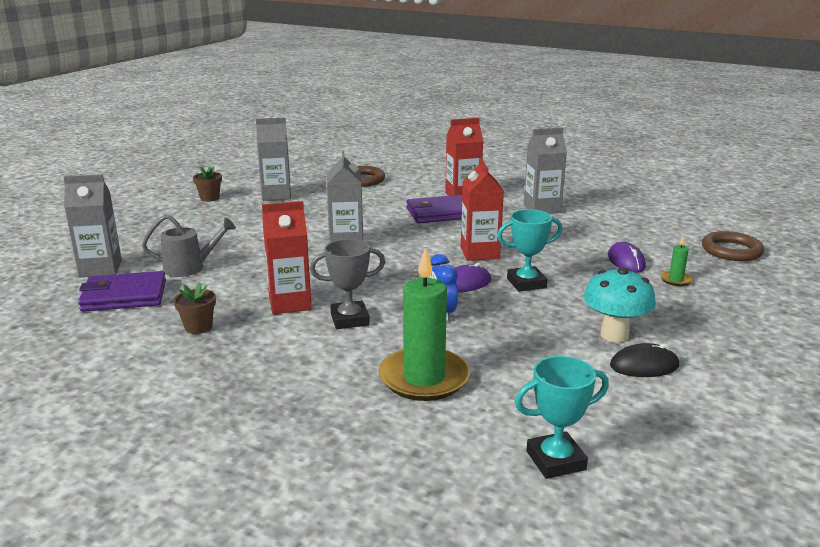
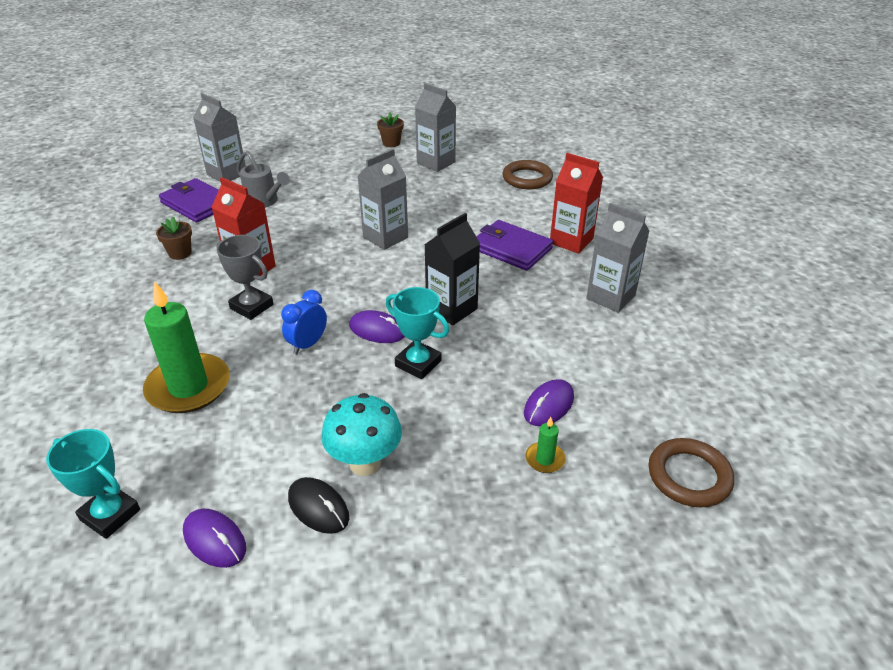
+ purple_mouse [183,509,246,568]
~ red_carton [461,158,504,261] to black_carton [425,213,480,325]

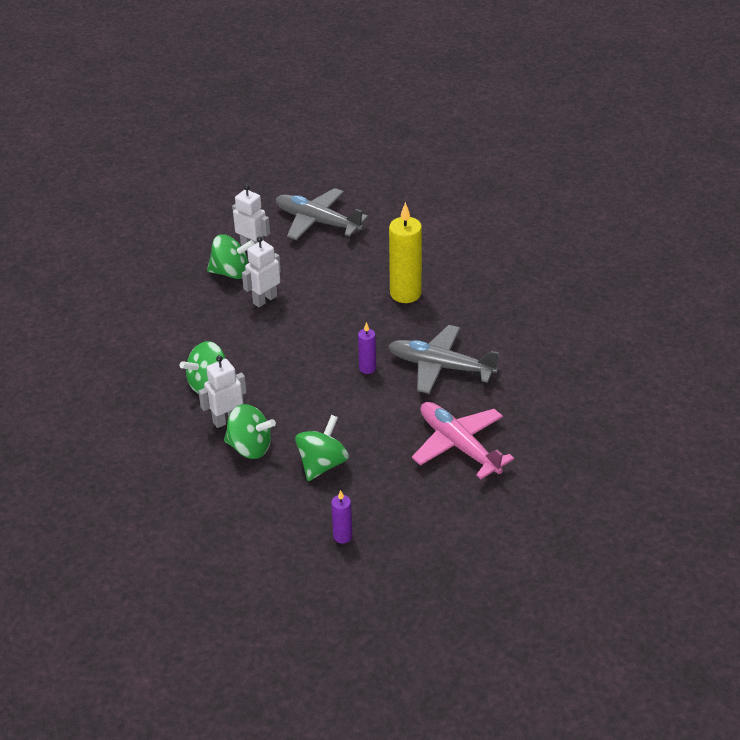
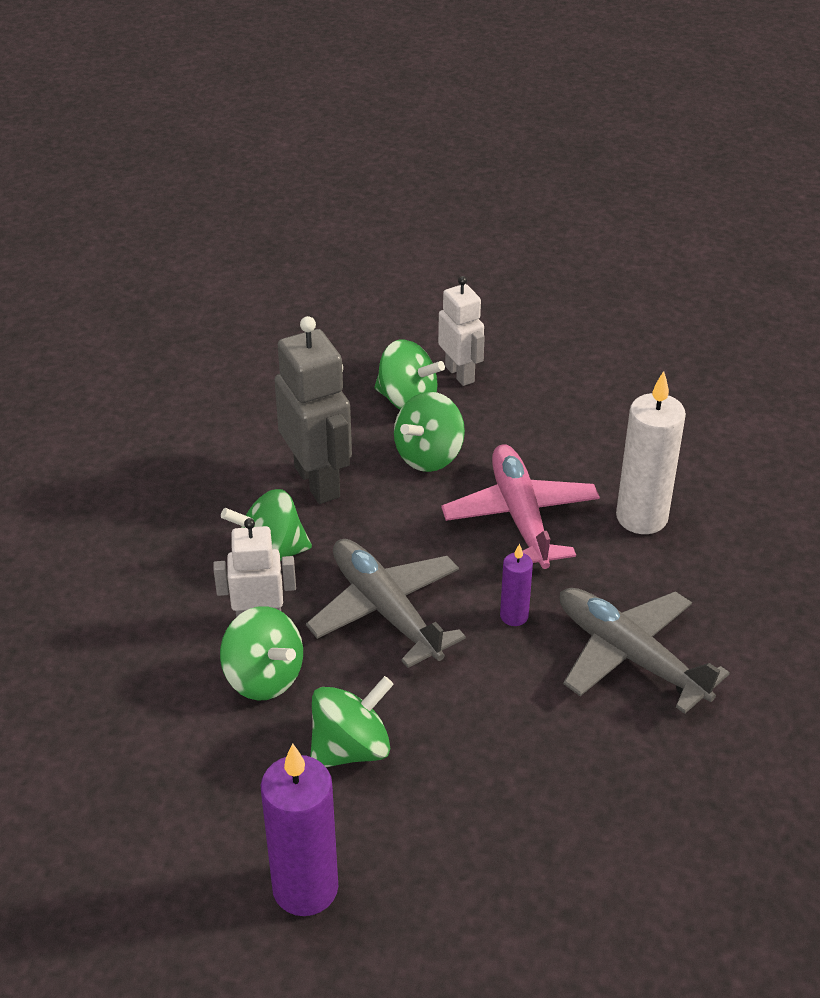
~ purple_candle [331,490,353,543] = [260,743,338,916] x1.94
+ grey_robot [274,316,352,504]
~ grey_plane [276,188,368,240] to [306,539,466,668]
~ white_robot [242,236,281,307] to green_spinning_top [394,392,465,472]
~ pink_plane [412,402,514,479] to [441,444,600,569]
~ yellow_candle [389,202,422,303] to white_candle [616,371,686,534]

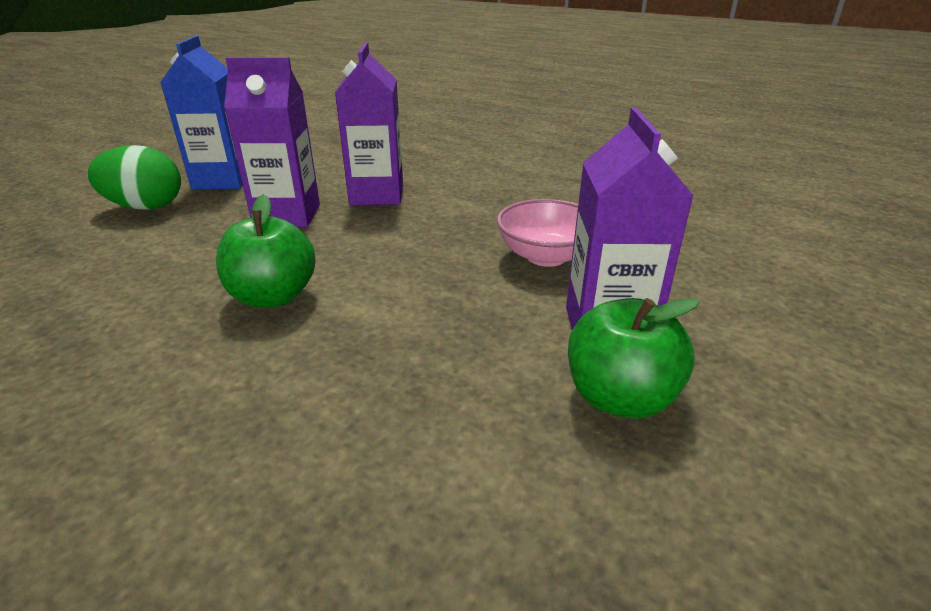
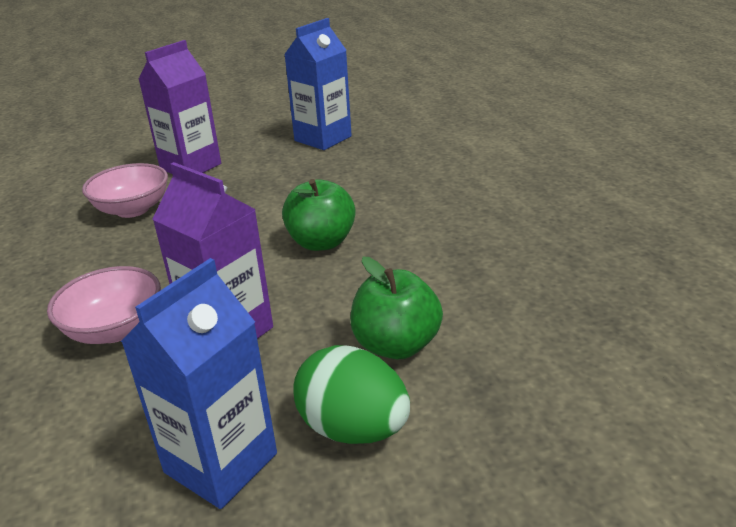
~ purple_carton [335,42,403,205] to pink_bowl [47,266,161,344]
+ blue_carton [284,18,352,150]
~ green_apple [568,298,700,419] to [350,257,443,360]

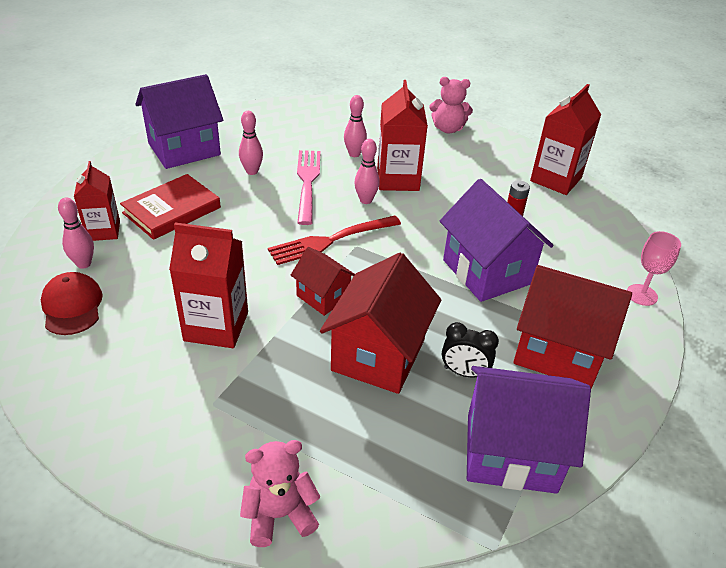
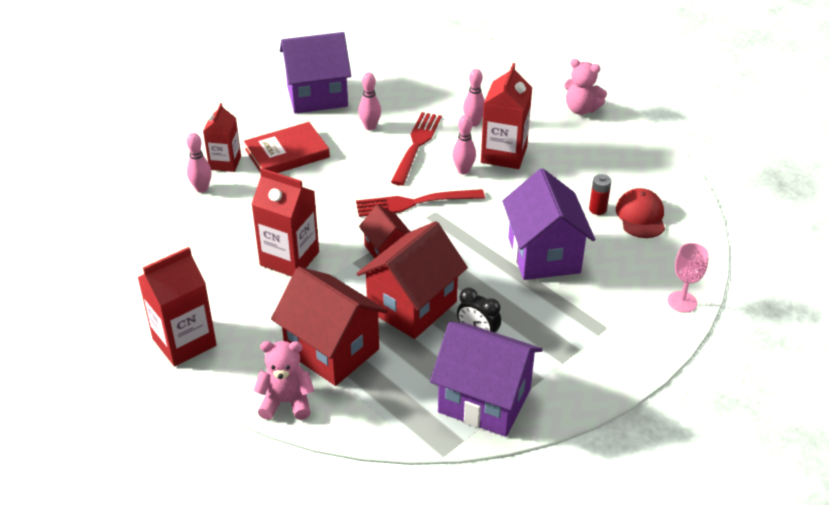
~ red_carton [530,84,601,195] to [137,247,217,367]
~ red_house [513,265,632,388] to [271,267,388,386]
~ pink_fork [297,150,321,225] to red_fork [391,112,442,186]
~ red_cap [41,272,103,335] to [616,188,665,238]

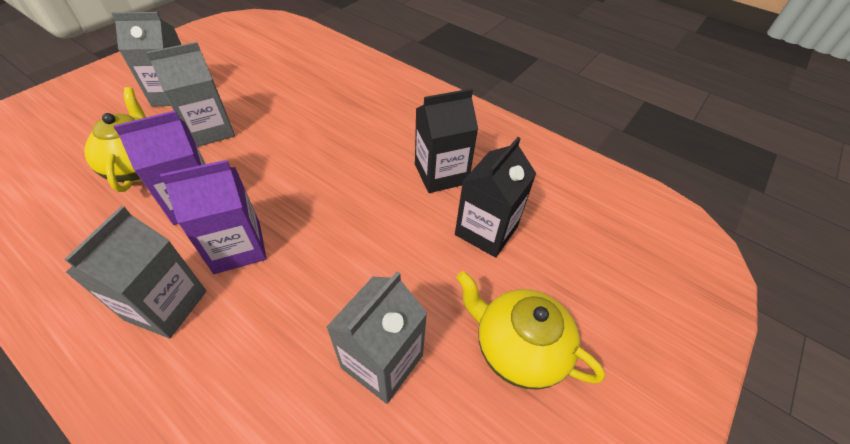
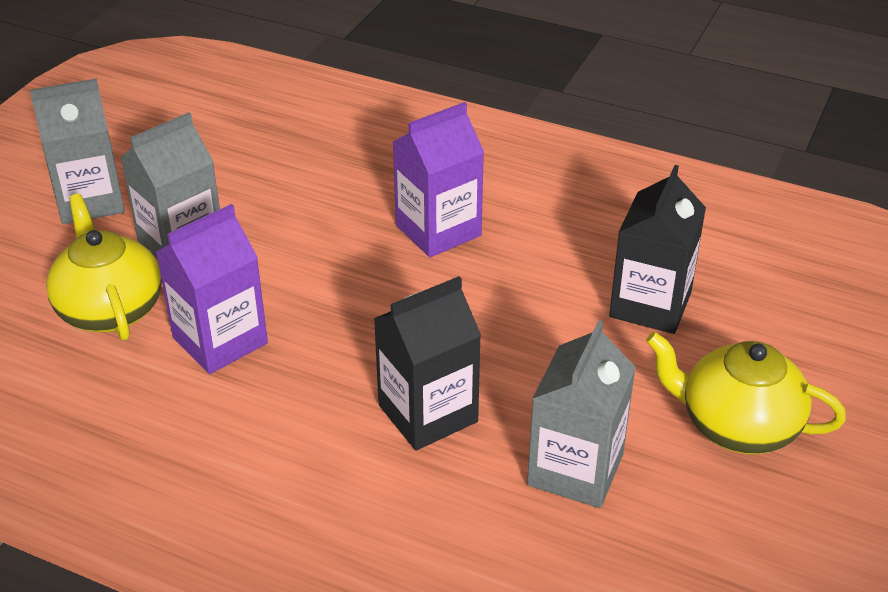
~ black_carton [415,88,478,193] to [374,276,481,450]
~ purple_carton [160,160,266,274] to [393,102,484,257]
- grey_carton [64,206,206,338]

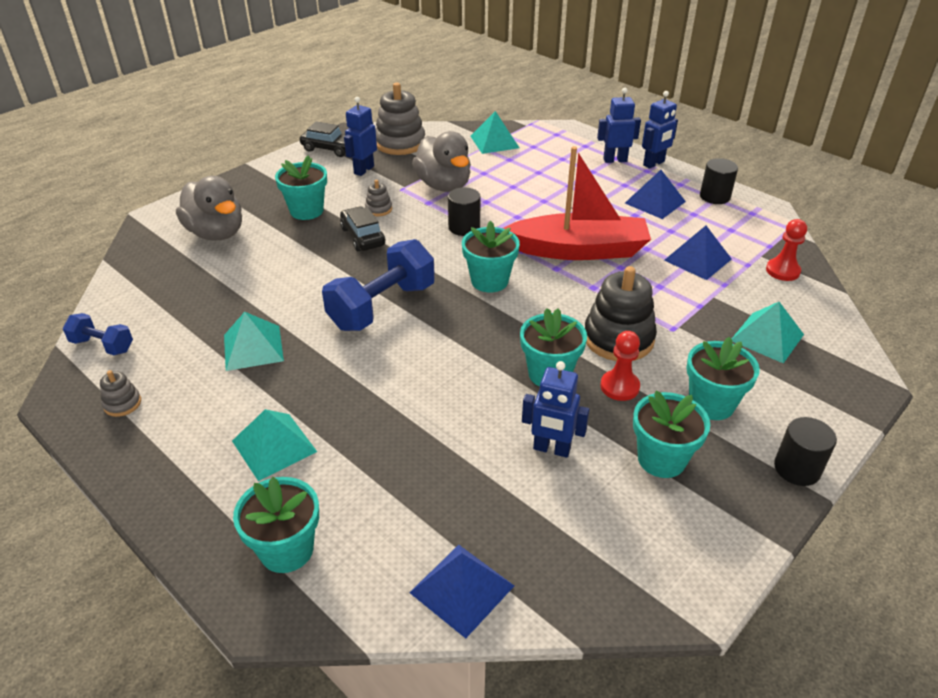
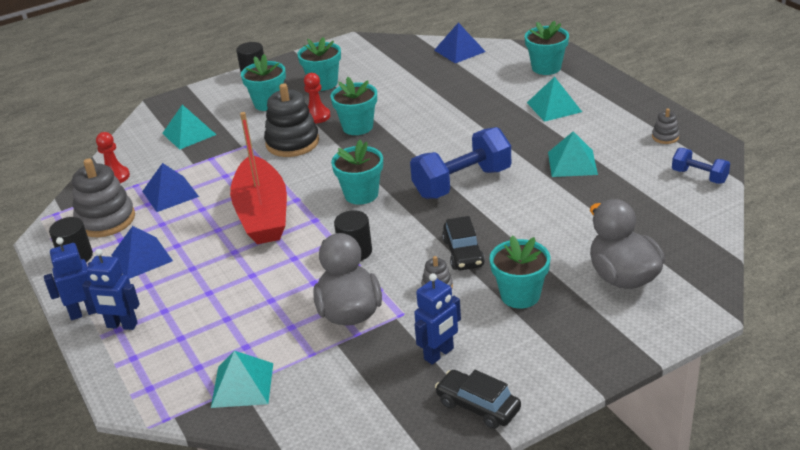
~ grey_stacking_toy [376,83,425,155] to [72,158,135,237]
~ red_boat [503,146,651,260] = [230,112,287,244] 120 degrees counterclockwise
- blue_robot [522,361,590,458]

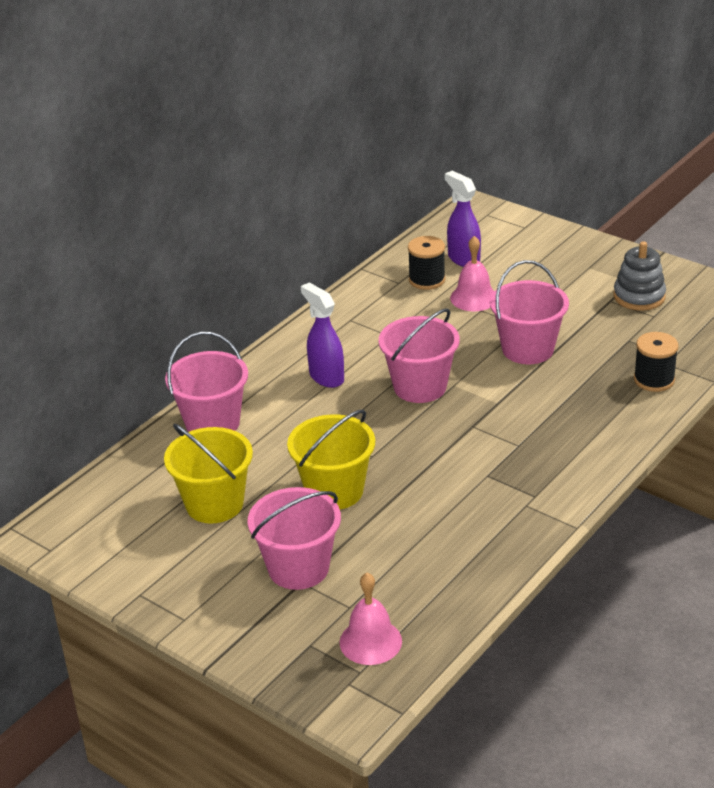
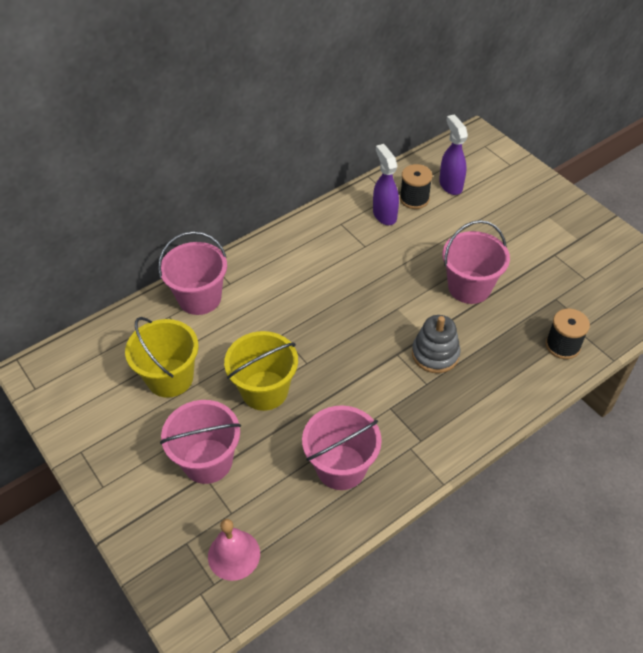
~ pink_bucket [379,308,460,403] to [302,405,382,490]
~ purple_spray_bottle [301,282,344,388] to [373,144,399,225]
~ grey_stacking_toy [613,241,666,311] to [412,315,460,373]
- pink_bell [450,236,494,311]

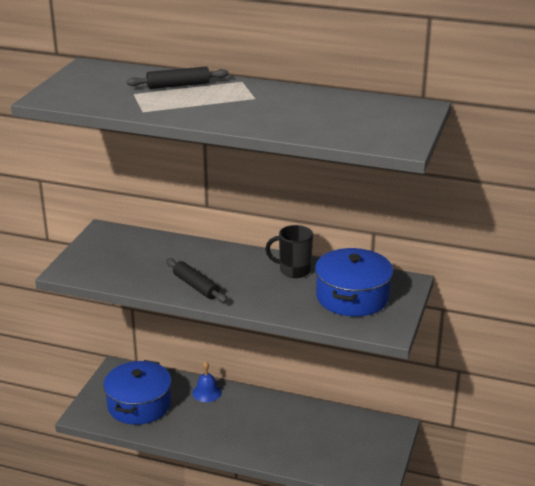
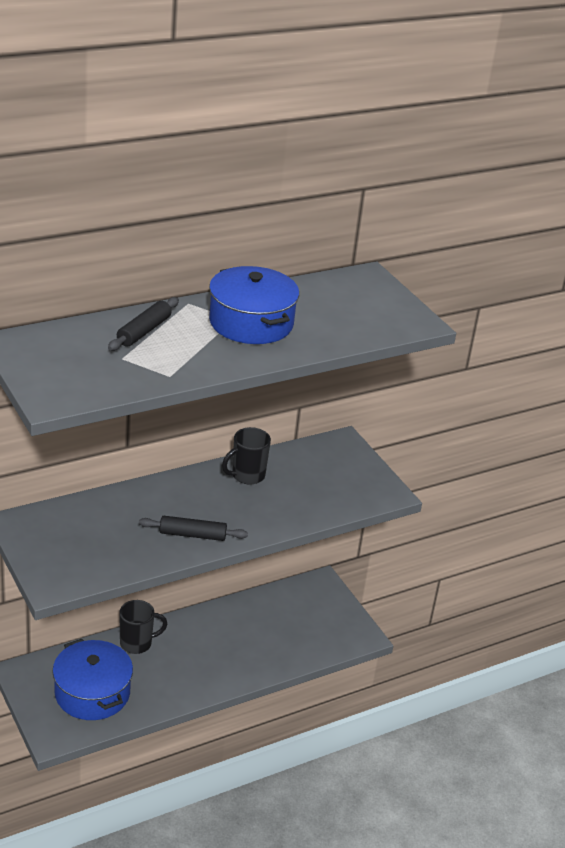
~ blue_bell [192,361,222,402] to black_mug [119,600,167,654]
~ blue_pot [315,248,393,317] to [209,266,299,344]

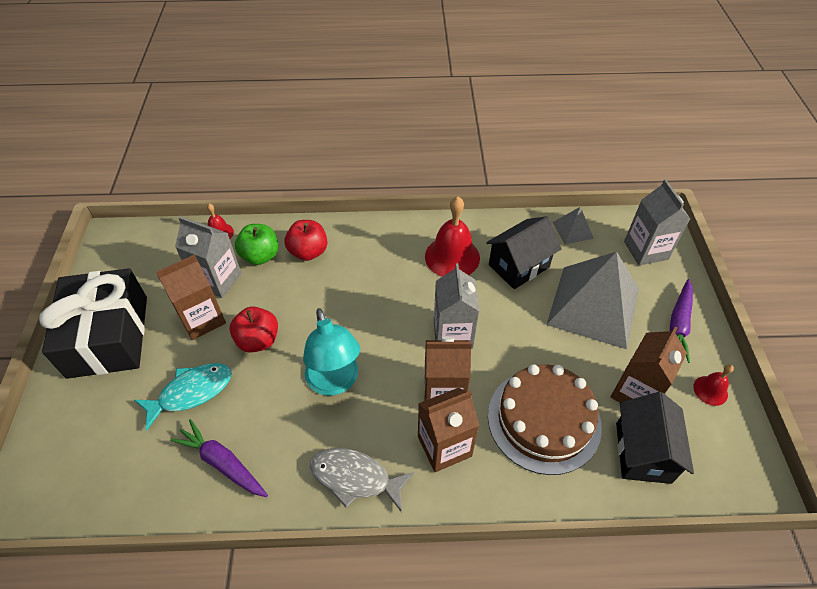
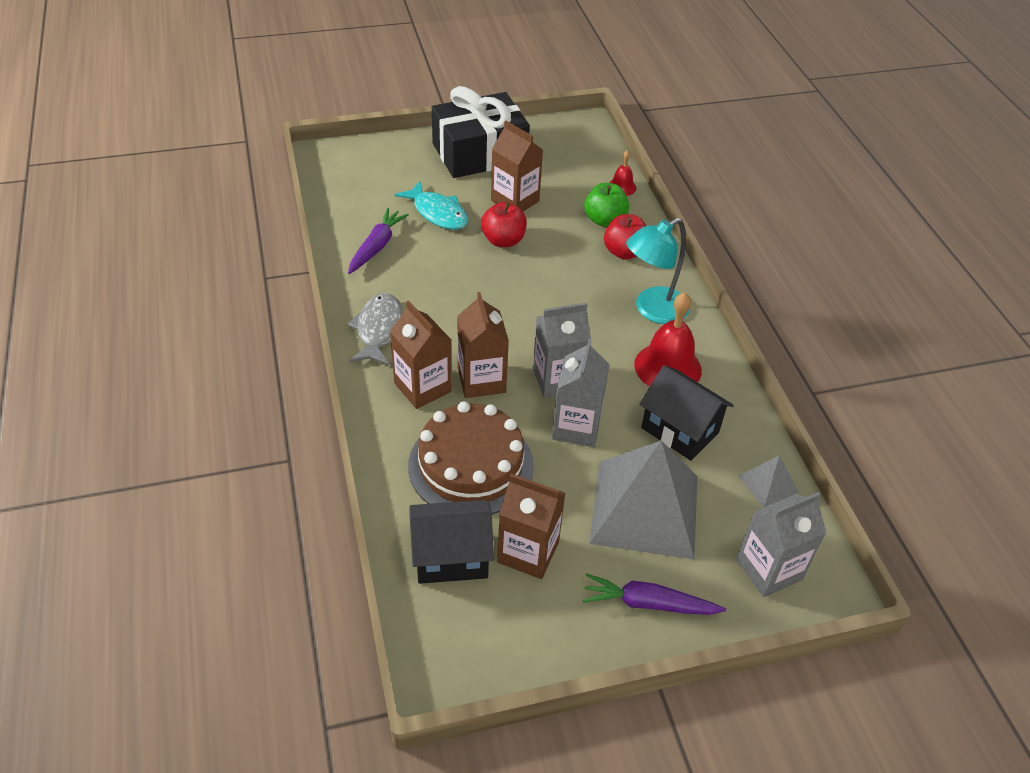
~ grey_carton [175,216,242,298] to [552,339,609,447]
~ turquoise_lamp [303,308,360,396] to [626,218,690,324]
- red_bell [693,364,734,406]

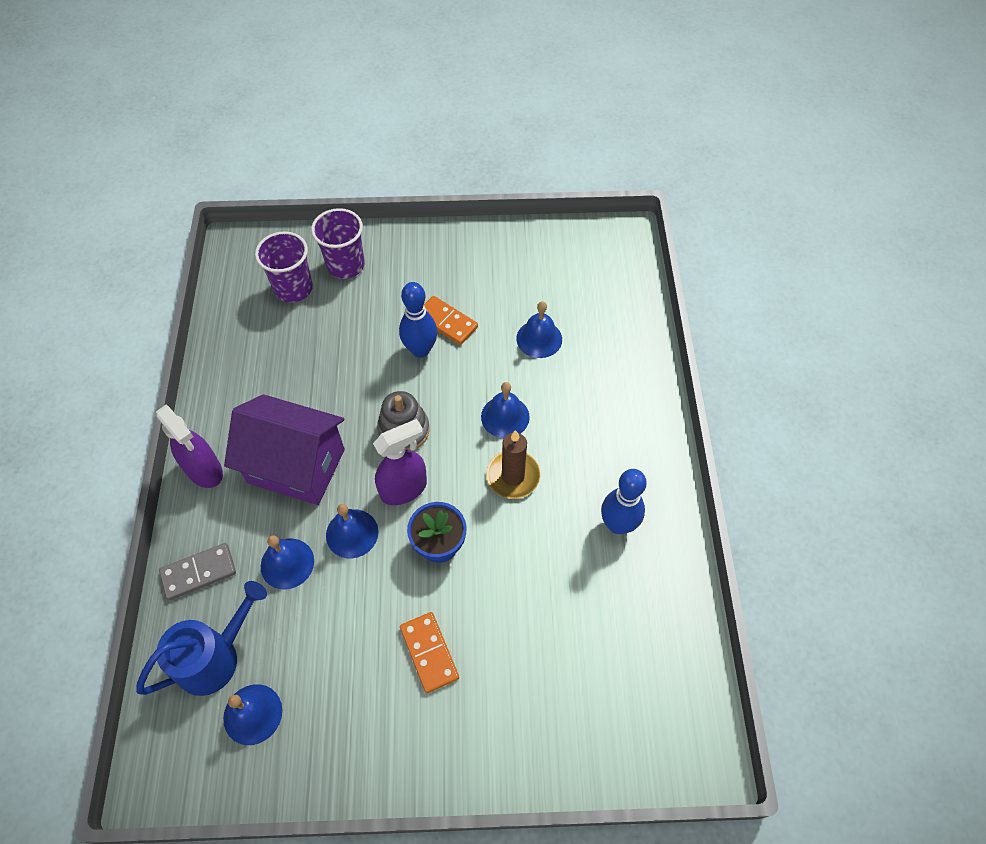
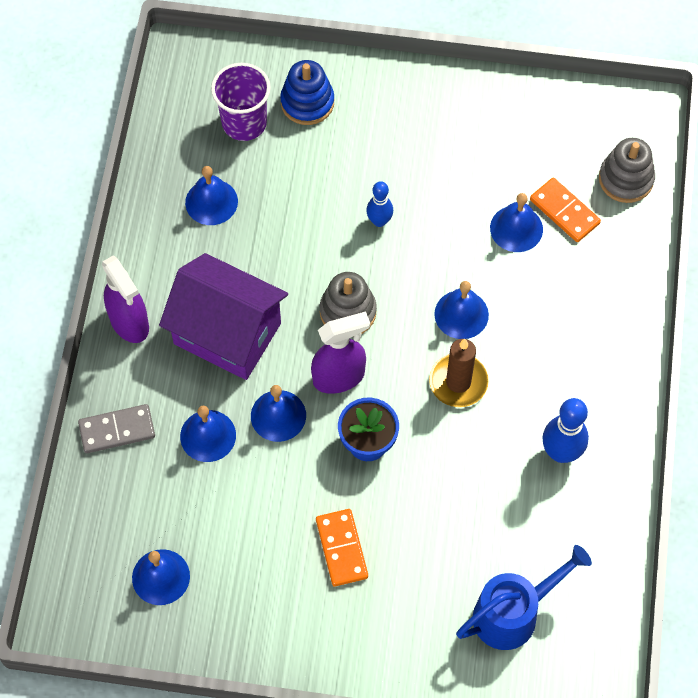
+ blue_bell [185,166,238,225]
~ purple_cup [311,208,365,279] to blue_stacking_toy [280,60,334,125]
~ blue_bowling_pin [399,282,437,358] = [366,181,393,227] x0.63
~ blue_watering_can [136,581,267,696] to [456,545,592,650]
~ orange_domino [424,296,478,345] to [530,177,601,242]
+ grey_stacking_toy [599,138,655,203]

